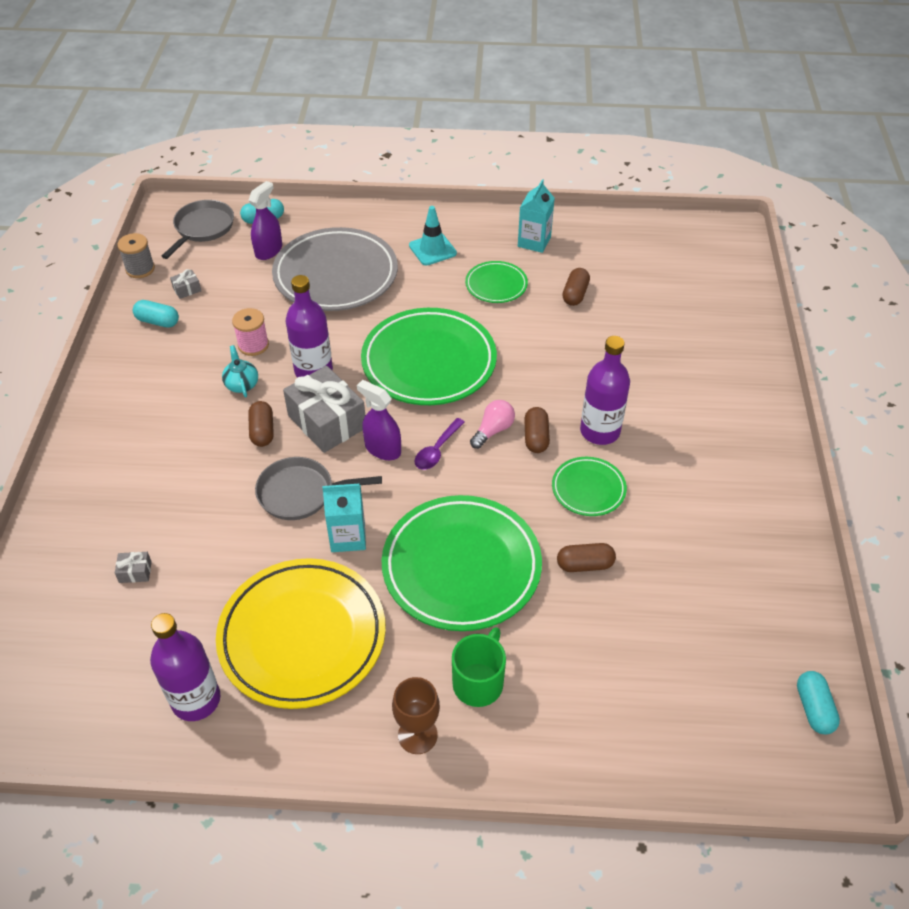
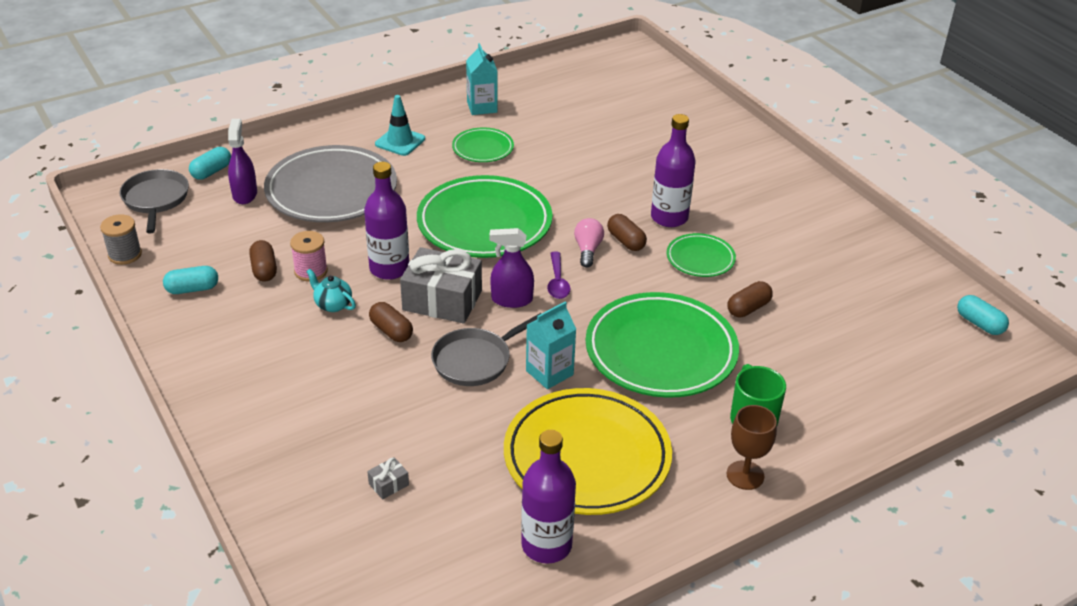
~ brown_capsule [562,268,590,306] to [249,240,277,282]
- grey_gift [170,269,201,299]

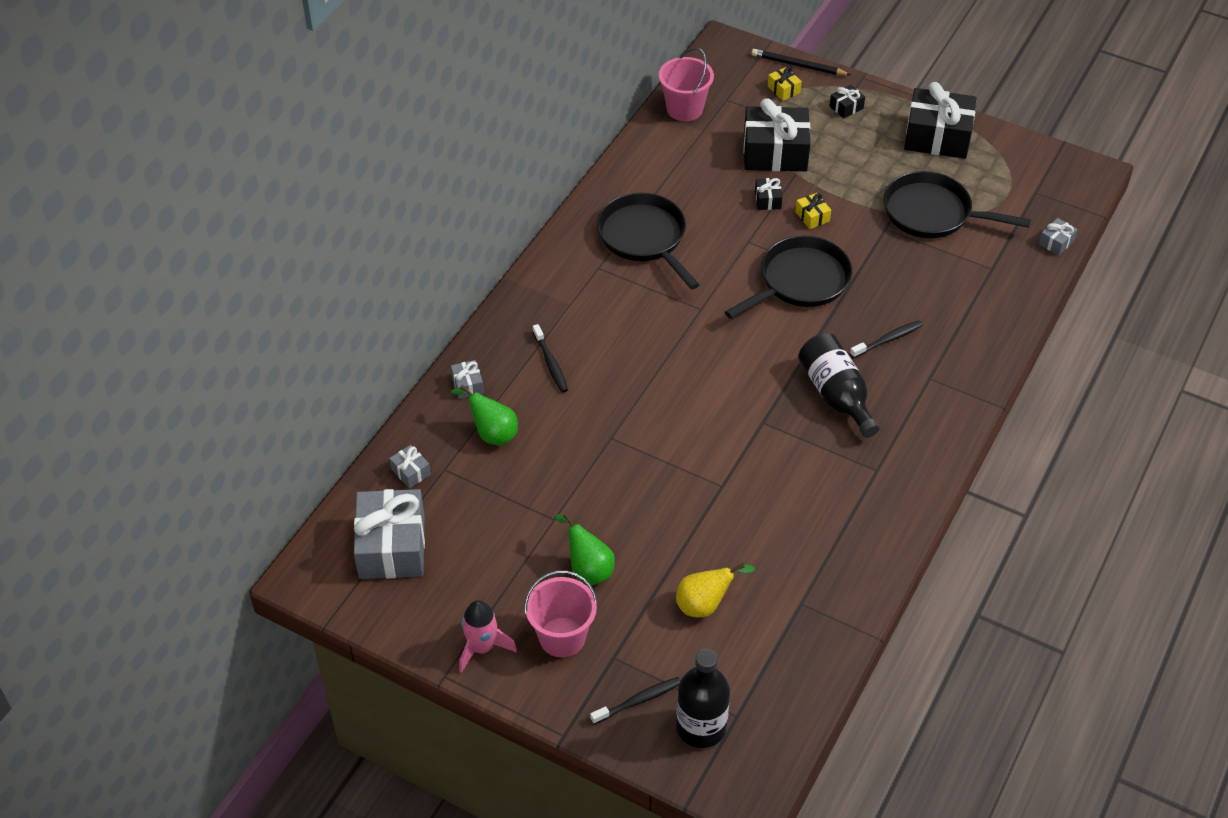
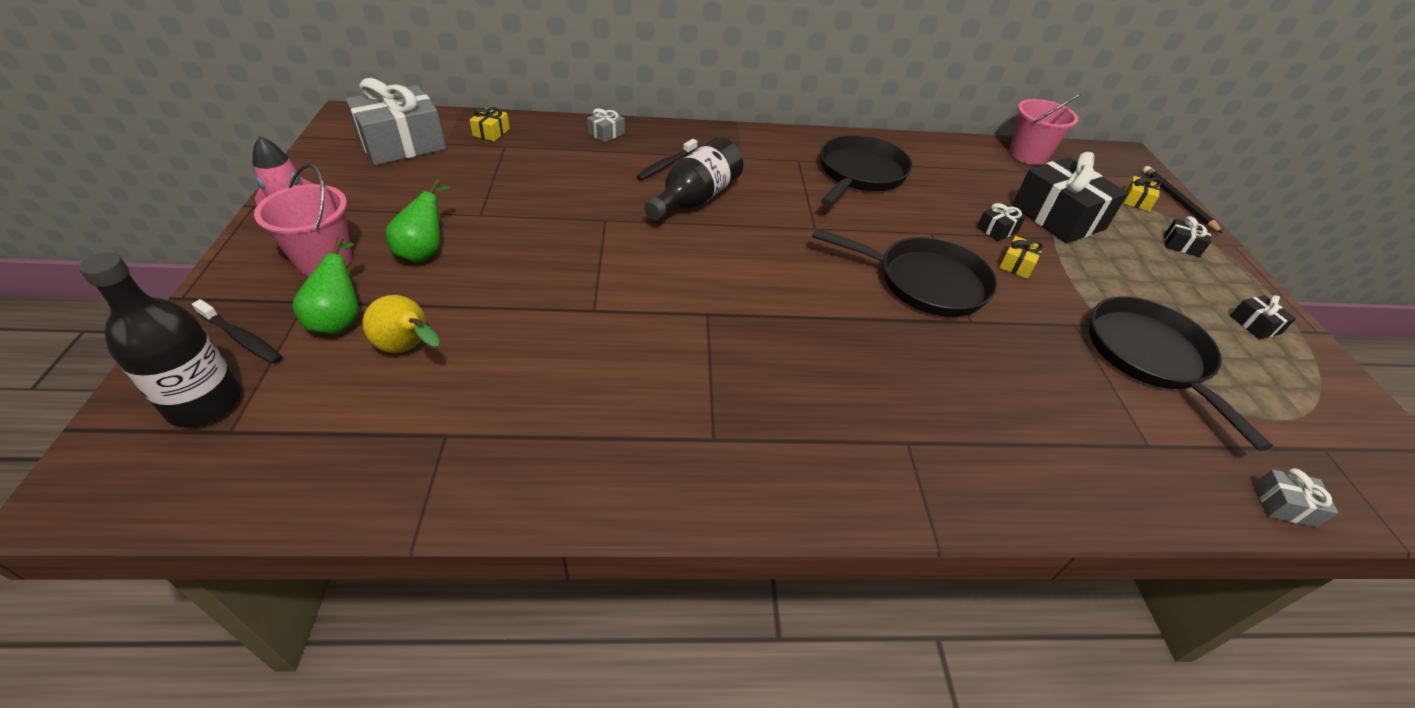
~ green_pear [451,385,518,445] to [293,237,359,334]
~ grey_gift [389,445,431,488] to yellow_gift [470,107,510,141]
~ black_bottle [798,334,880,438] to [644,137,743,220]
~ black_gift [904,82,976,159] = [1230,295,1296,339] x0.43
- black_toothbrush [850,320,923,358]

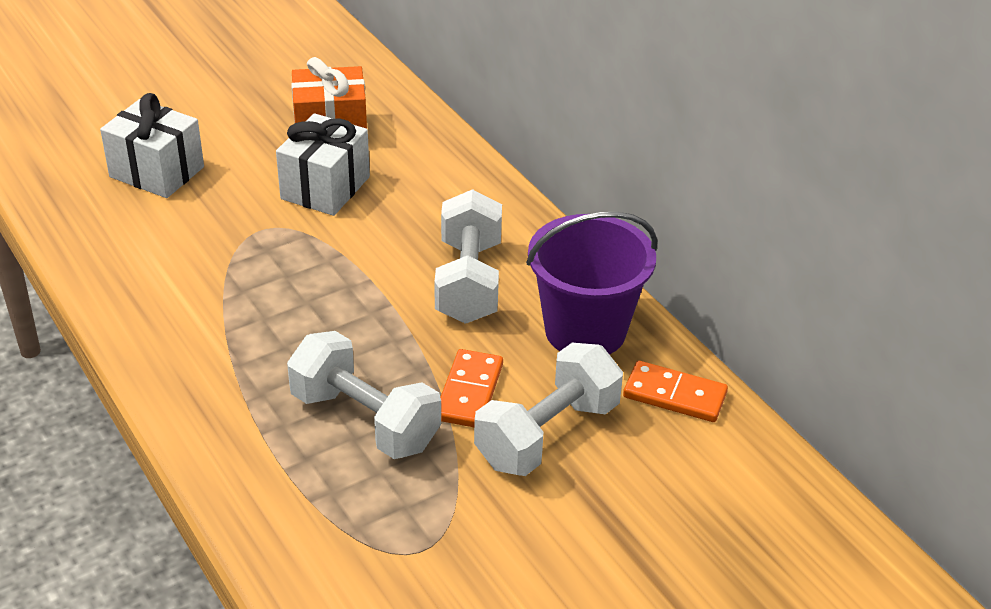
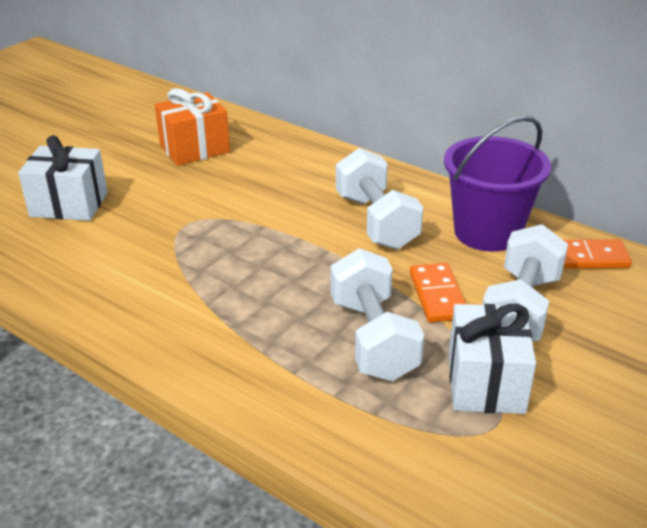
~ white_dumbbell [287,331,441,459] = [330,248,424,381] 60 degrees clockwise
~ white_gift [276,113,370,216] to [449,304,536,414]

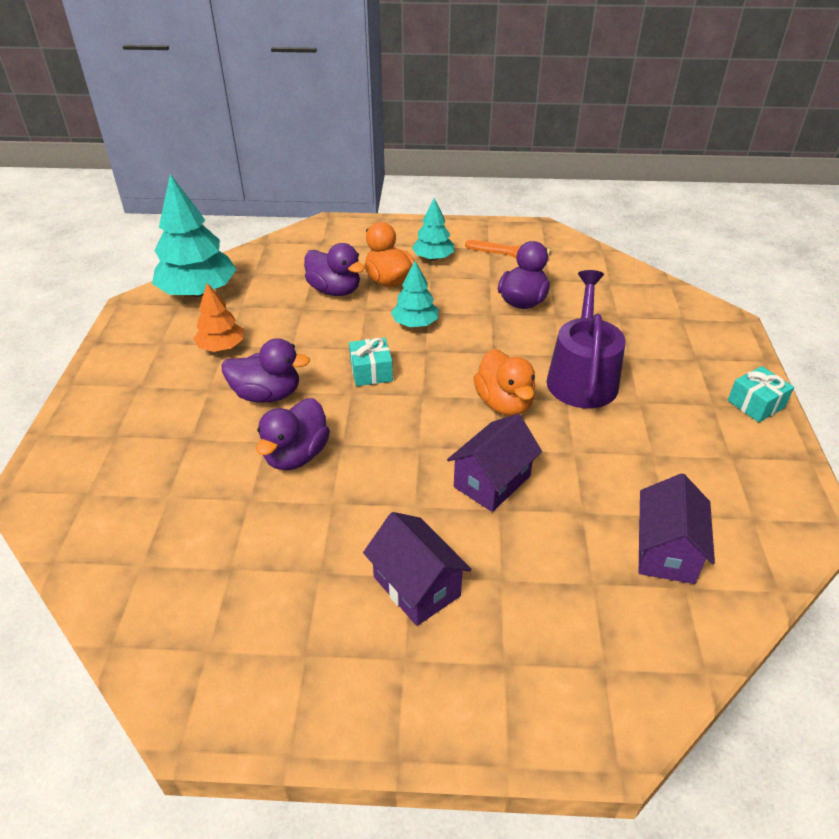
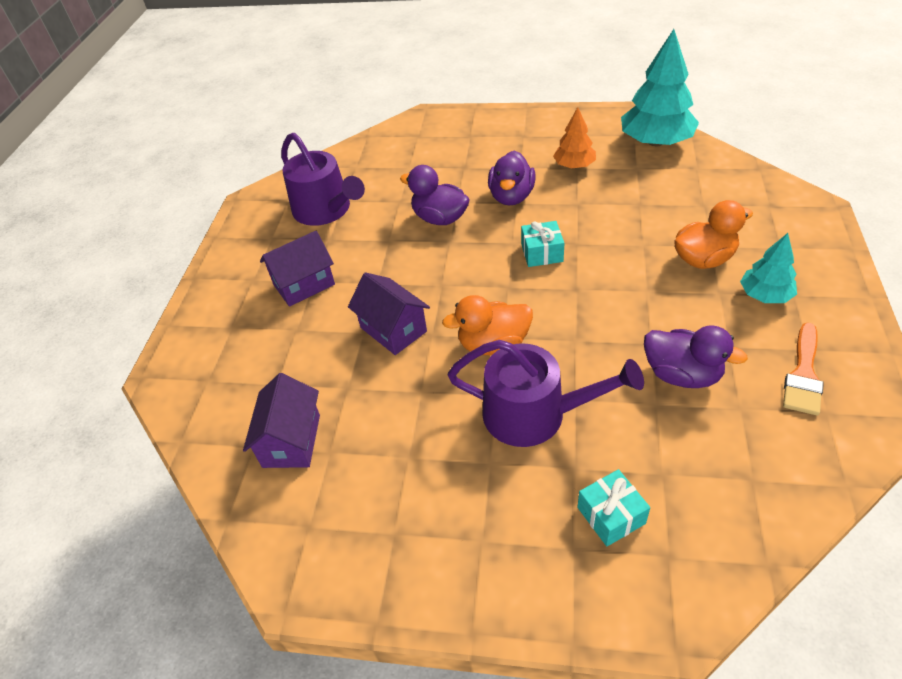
~ purple_house [639,473,715,584] = [243,373,320,468] 75 degrees clockwise
+ purple_watering_can [281,133,365,226]
~ turquoise_gift [728,366,794,423] to [577,469,650,547]
- purple_duck [304,243,365,296]
- turquoise_tree [391,261,439,327]

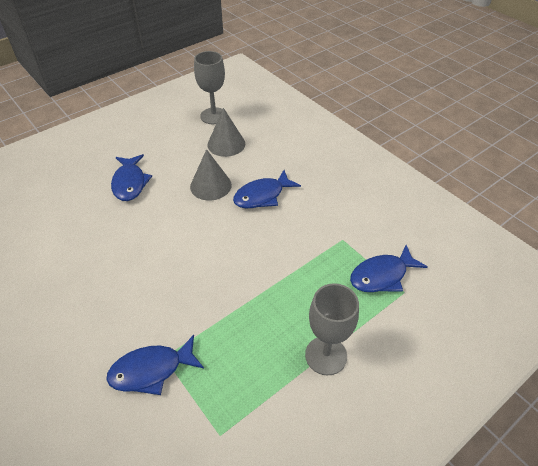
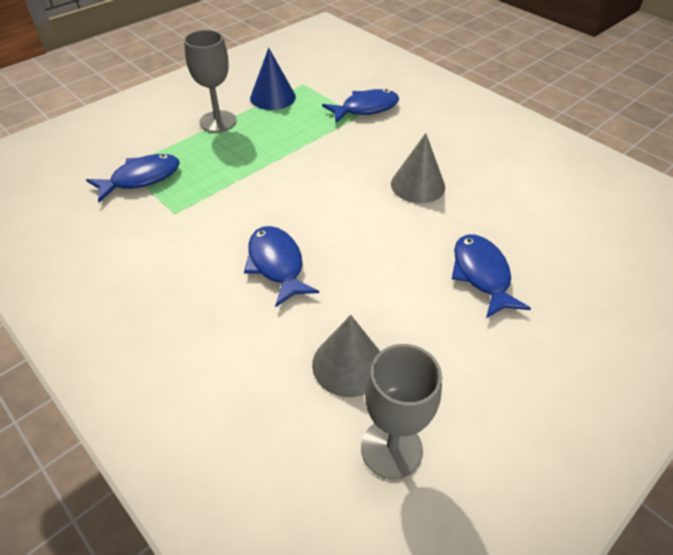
~ blue_fish [233,170,301,208] = [244,226,319,308] 75 degrees counterclockwise
+ blue_cone [250,48,296,110]
~ grey_cone [190,149,232,201] to [391,133,445,203]

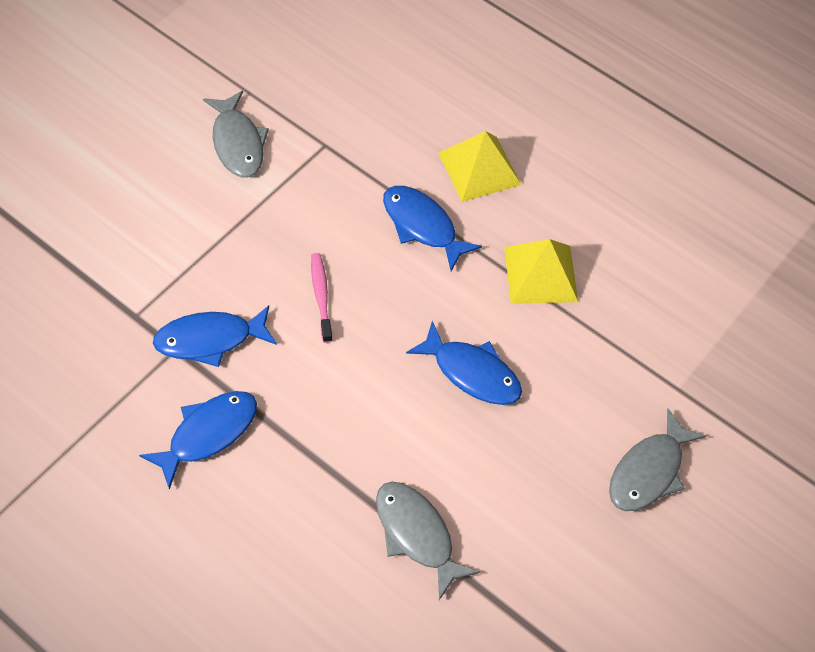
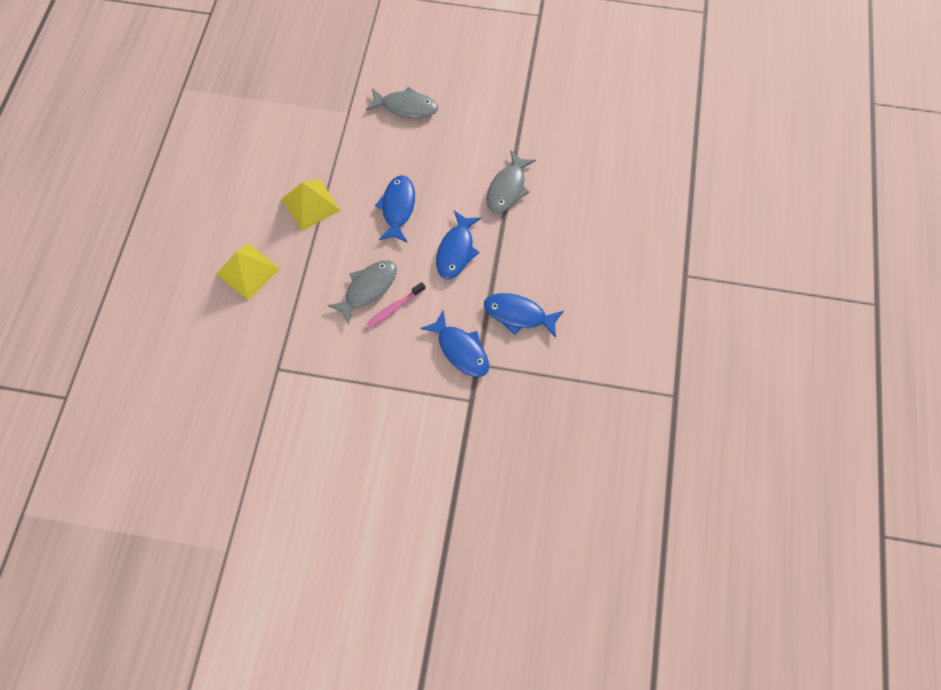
~ grey_fish [203,91,269,177] to [327,260,397,325]
~ blue_fish [383,186,482,271] to [436,211,481,279]

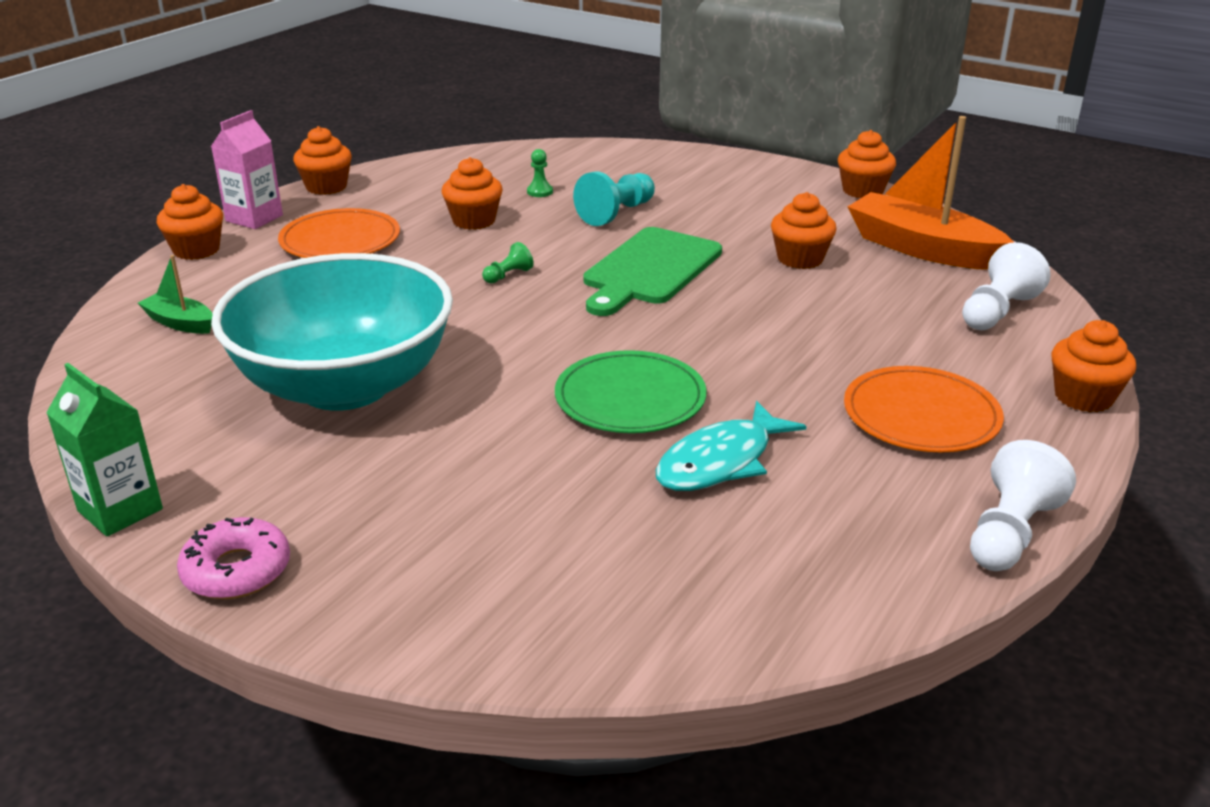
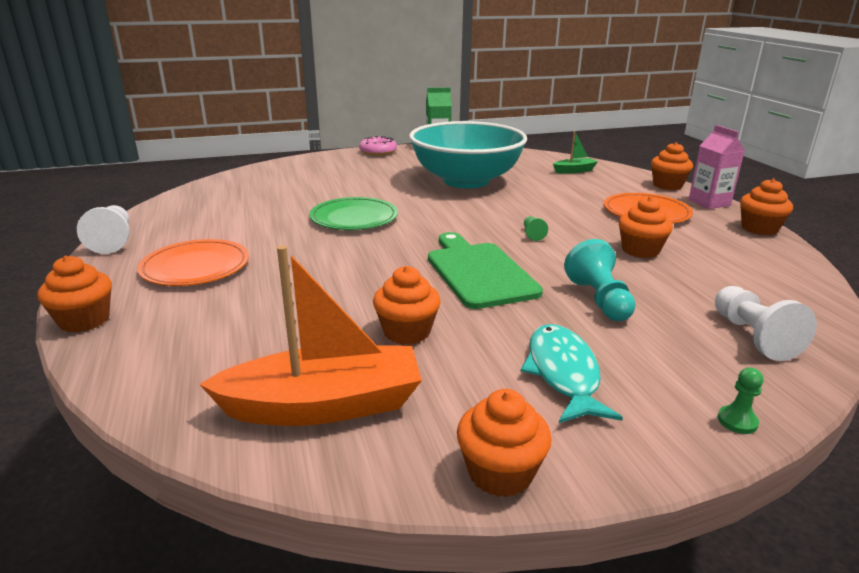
~ turquoise_fish [656,401,807,491] to [521,324,623,423]
~ white_pawn [962,242,1051,330] to [715,286,817,361]
~ green_pawn [527,149,553,197] to [718,367,764,434]

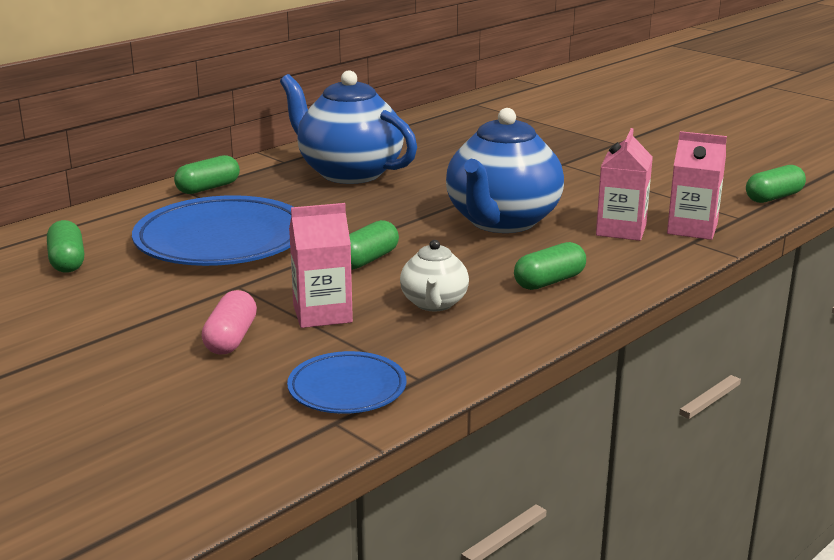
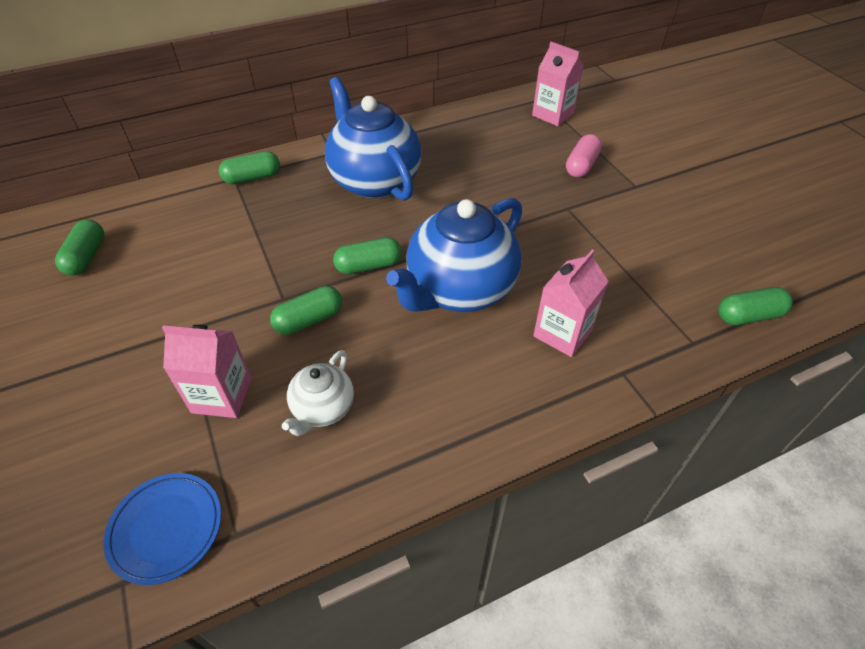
~ green_capsule [514,242,586,290] to [333,237,402,274]
~ pink_carton [667,131,727,240] to [532,42,584,126]
~ pink_capsule [202,290,257,355] to [566,134,602,178]
- blue_plate [132,195,293,266]

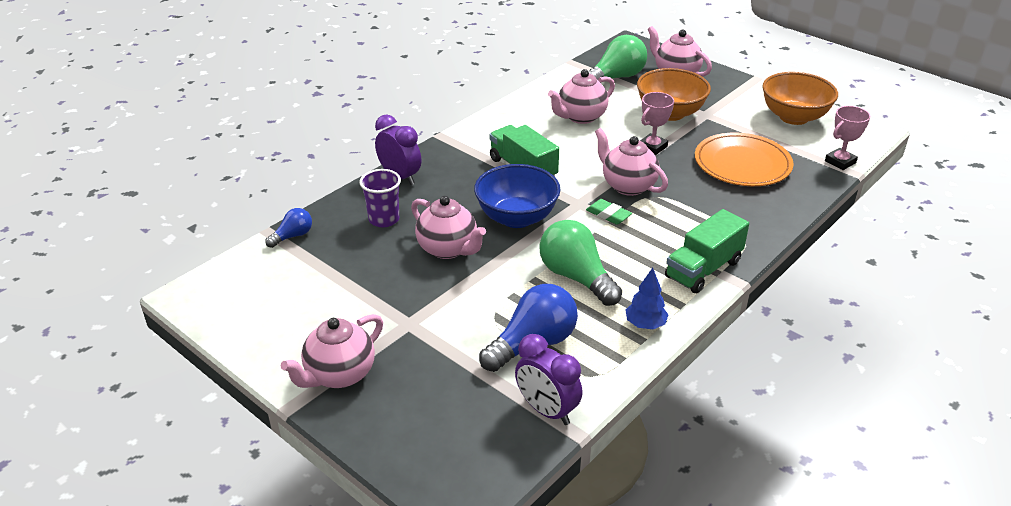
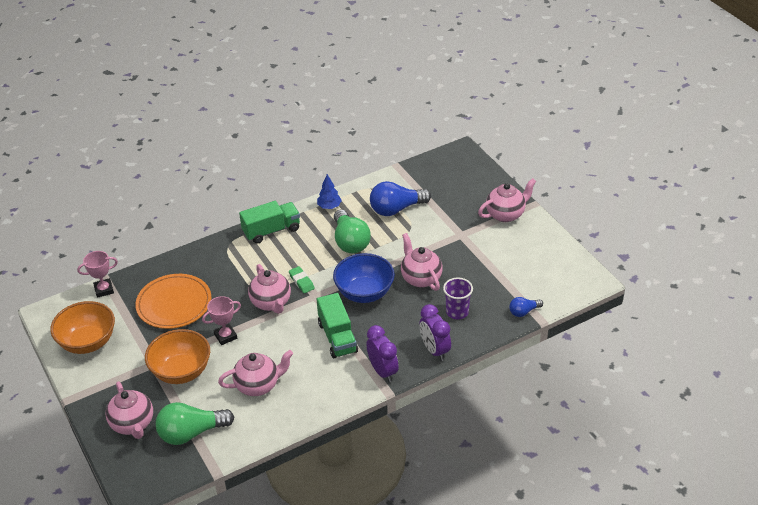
~ purple_clock [515,334,582,425] to [367,325,399,383]

